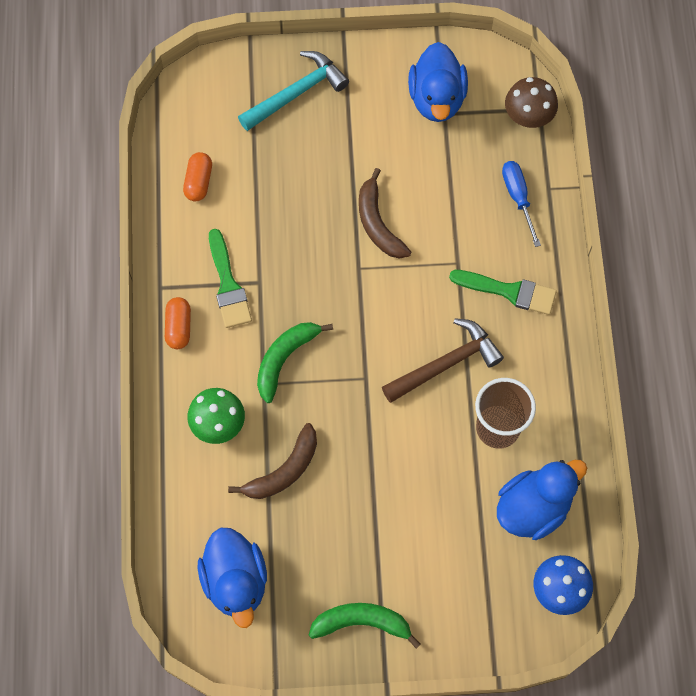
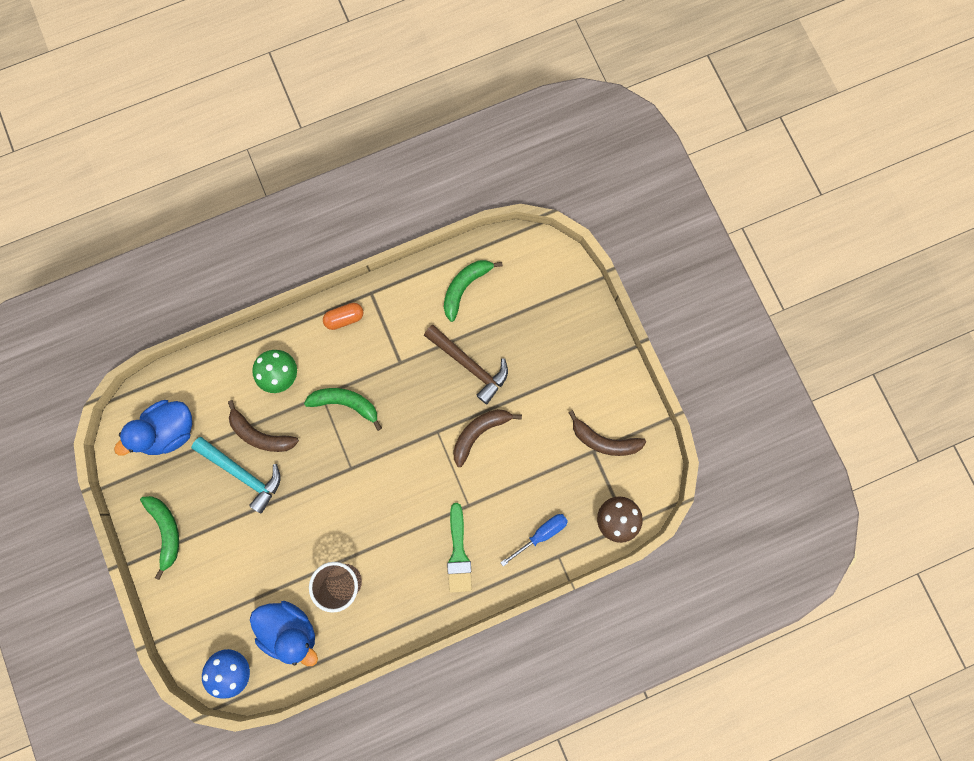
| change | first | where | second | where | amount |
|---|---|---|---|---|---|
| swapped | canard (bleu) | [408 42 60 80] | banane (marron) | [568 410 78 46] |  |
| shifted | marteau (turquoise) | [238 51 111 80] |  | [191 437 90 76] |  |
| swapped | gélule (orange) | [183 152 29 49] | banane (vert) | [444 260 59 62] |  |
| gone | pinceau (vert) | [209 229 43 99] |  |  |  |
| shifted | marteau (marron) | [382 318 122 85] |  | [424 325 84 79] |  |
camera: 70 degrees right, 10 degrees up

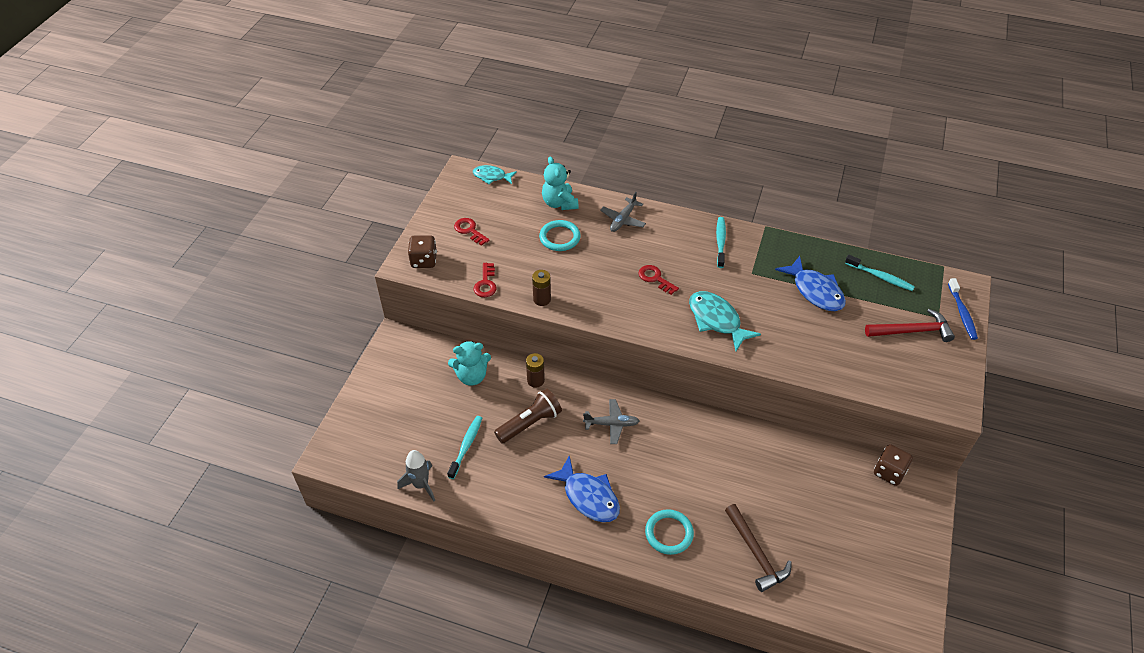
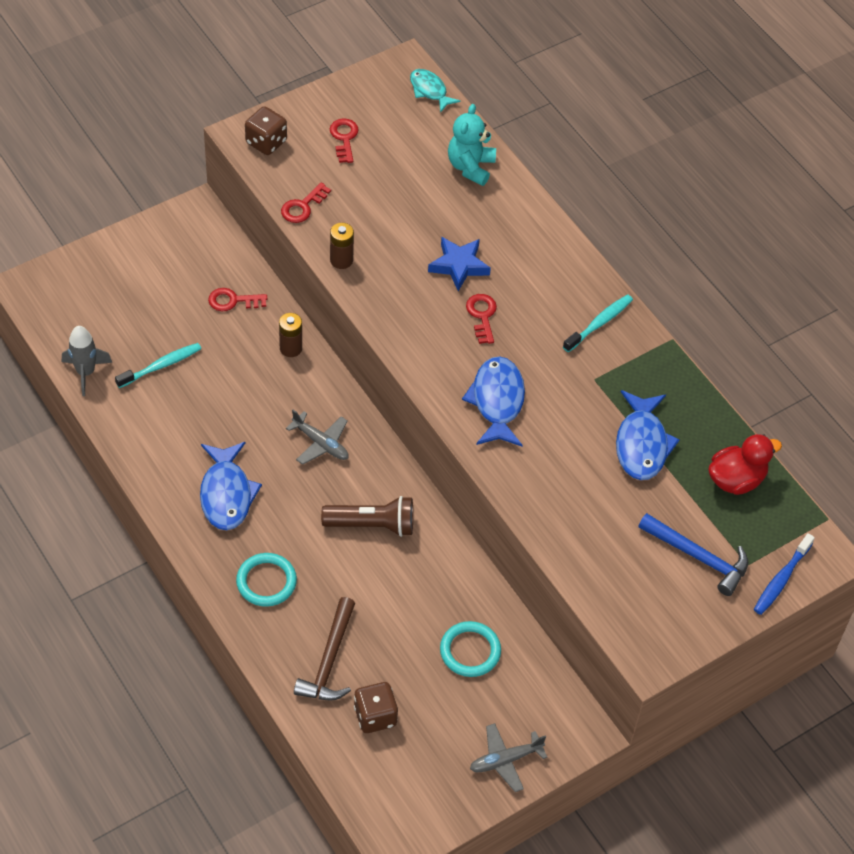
| change | first | where | second | where | amount |
|---|---|---|---|---|---|
| shifted | avion (gris) | [600 192 46 40] |  | [470 723 77 69] |  |
| shifted | anneau (turquoise) | [539 220 42 31] |  | [440 621 61 56] |  |
| swapped | brosse à dents (turquoise) | [845 255 70 36] | canard (rouge) | [708 434 74 61] |  |
| repainted | poisson (turquoise) | [689 291 72 60] | poisson (bleu) | [462 356 63 91] |  |
| repainted | marteau (rouge) | [865 309 90 33] | marteau (bleu) | [638 513 110 83] |  |
| swapped | ours en peluche (turquoise) | [448 341 43 45] | clé (rouge) | [208 288 59 23] |  |
| shifted | lampe de poche (marron) | [494 388 68 56] |  | [321 496 92 41] |  |
| shifted | dé (marron) | [874 444 39 42] |  | [354 682 44 51] |  |
| new |  |  | étoile (bleu) | [428 237 63 54] |  |
camera: 35 degrees right, 5 degrees up

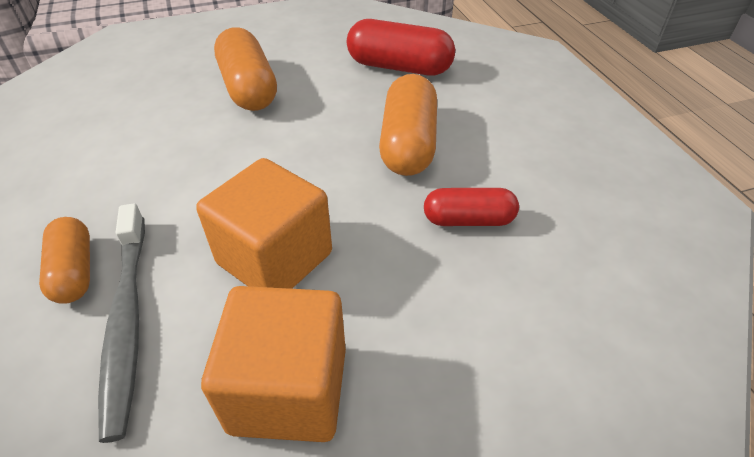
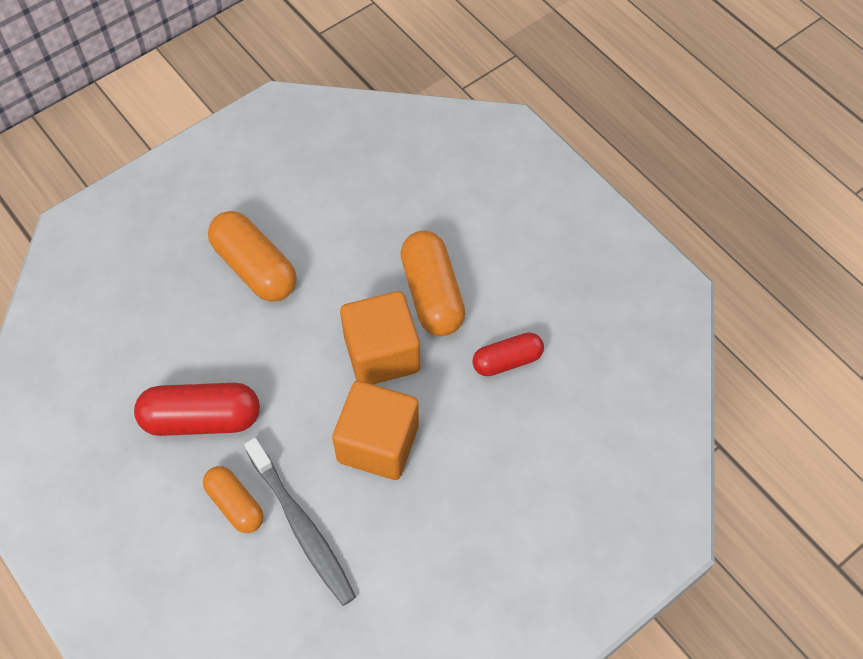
| change | first | where | second | where | amount |
|---|---|---|---|---|---|
| shifted | gélule (rouge) | [347 19 108 57] |  | [134 383 126 53] |  |
| shifted | cube (orange) | [201 286 145 156] |  | [340 291 80 93] |  |
camera: 20 degrees left, 15 degrees up

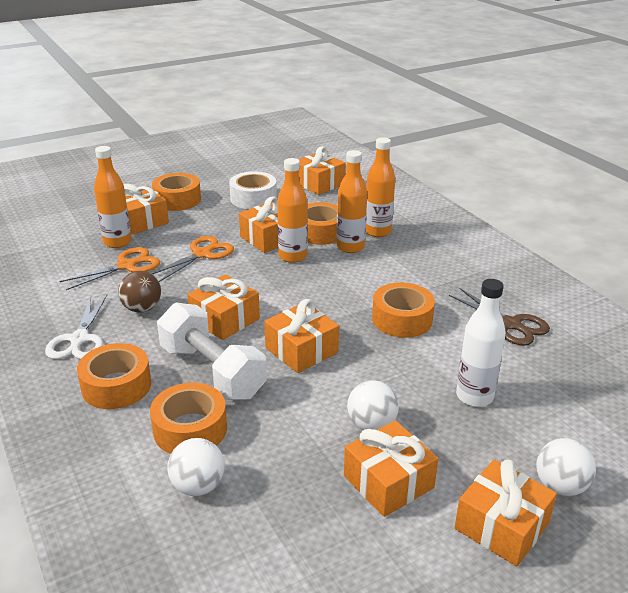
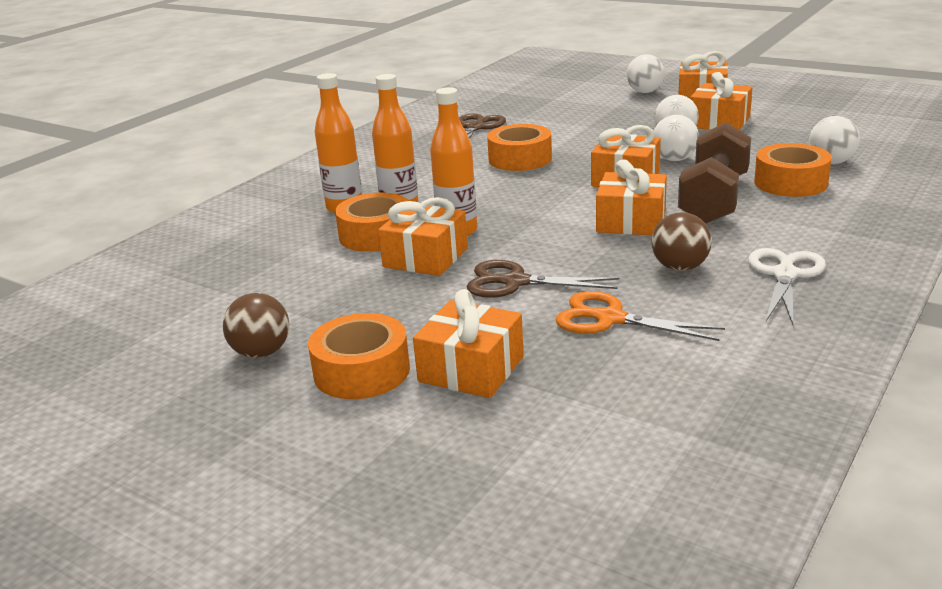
| change | first | where | second | where | amount |
|---|---|---|---|---|---|
| gone | bouteille (orange) | [94 146 38 102] |  |  |  |
| gone | cadeau (orange) | [299 146 47 49] |  |  |  |
| gone | ruban adhésif (blanc) | [229 172 48 37] |  |  |  |
| repainted | ciseaux (orange) | [151 236 83 46] | ciseaux (marron) | [467 260 152 38] |  |
| gone | bouteille (blanc) | [456 279 50 128] |  |  |  |
| rotated | ciseaux (blanc) | [45 295 62 65] |  | [748 248 78 78] | 45 degrees counterclockwise |
| repainted | haltère (blanc) | [157 303 110 97] | haltère (marron) | [678 122 73 102] |  |
| gone | ruban adhésif (orange) | [77 343 74 66] |  |  |  |
| new |  |  | balle (blanc) | [654 115 45 46] |  |
| new |  |  | balle (marron) | [223 293 66 65] |  |
camera: 115 degrees left, 5 degrees down

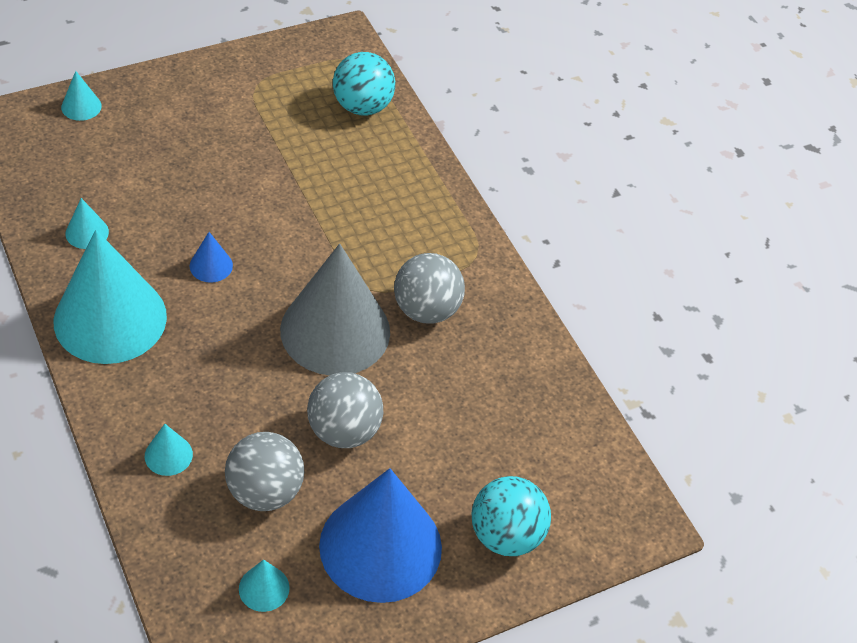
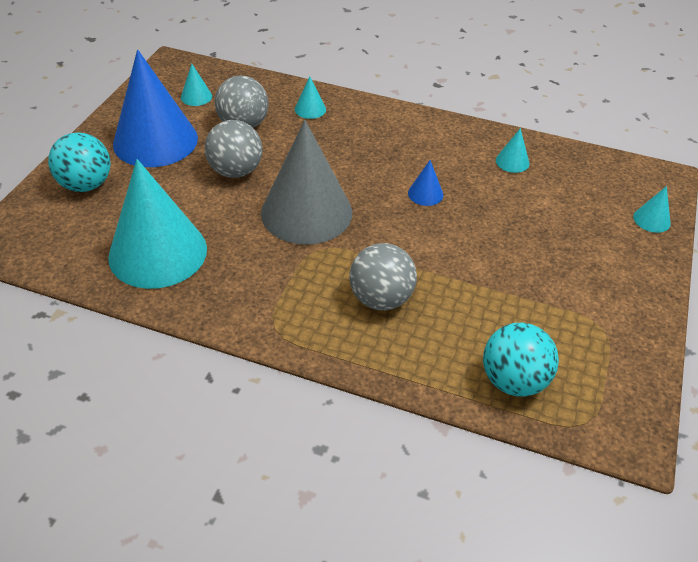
| change | first | where | second | where | amount |
|---|---|---|---|---|---|
| shifted | cône (turquoise) | [54 230 113 134] |  | [108 159 99 130] |  |
| shifted | balle (gris) | [394 253 71 71] |  | [350 243 67 67] |  |
camera: 140 degrees right, 5 degrees down

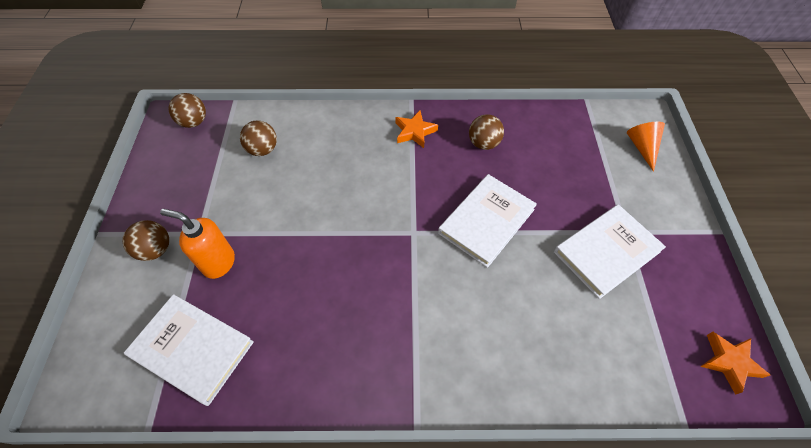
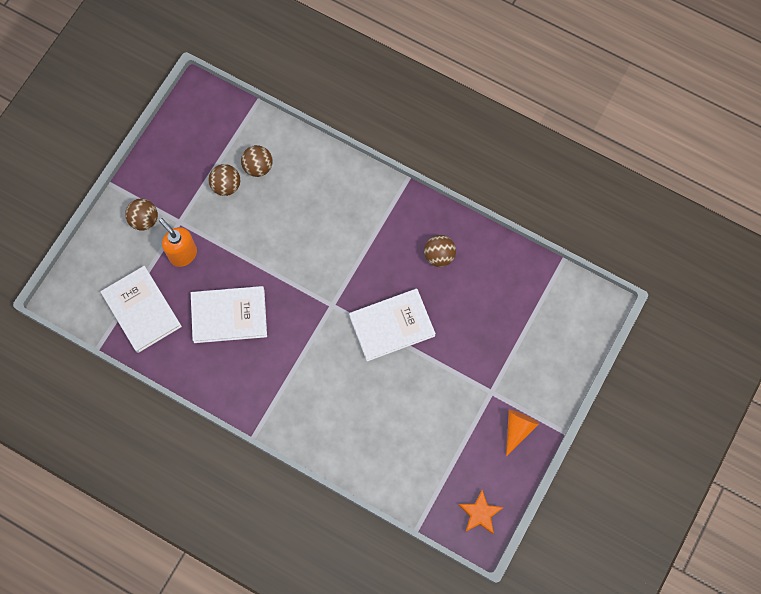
| change | first | where | second | where | amount |
|---|---|---|---|---|---|
| shifted | balle (marron) | [168 93 38 35] |  | [208 164 32 32] |  |
| gone | étoile (orange) | [395 110 43 38] |  |  |  |
| shifted | cône (orange) | [627 122 38 50] |  | [506 410 33 46] |  |
| shifted | livre (blanc) | [554 204 112 95] |  | [191 286 76 57] |  |
camera: 30 degrees right, 15 degrees up

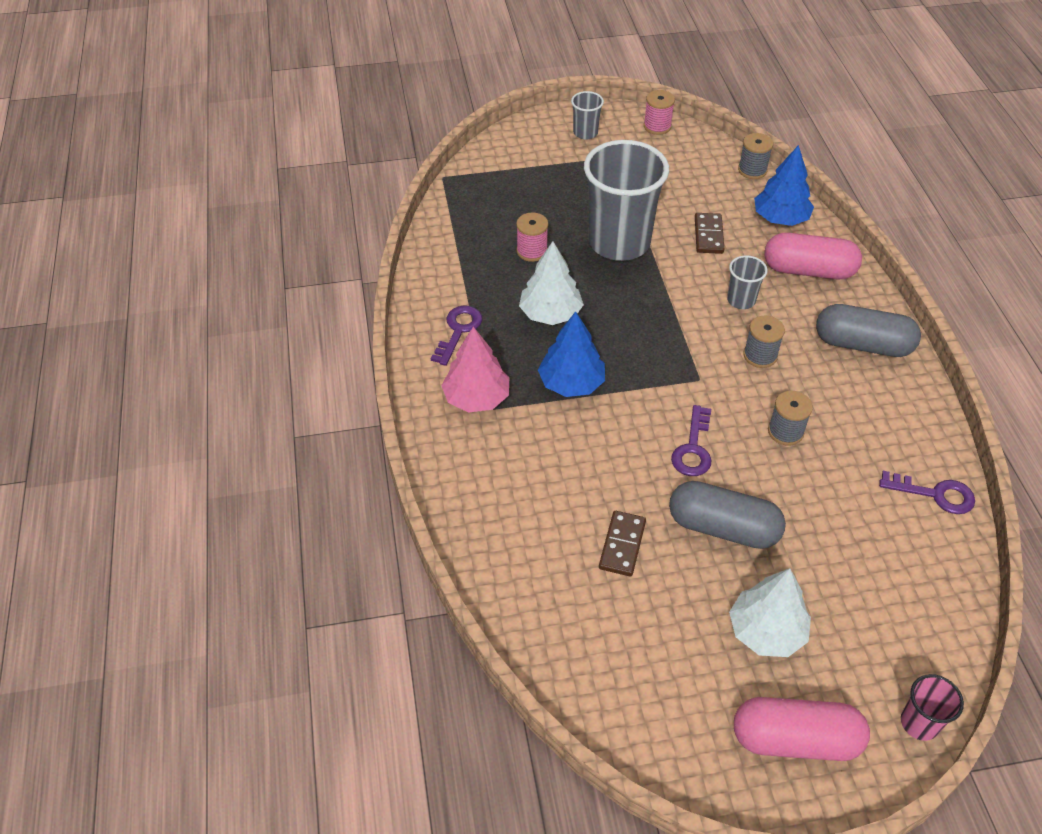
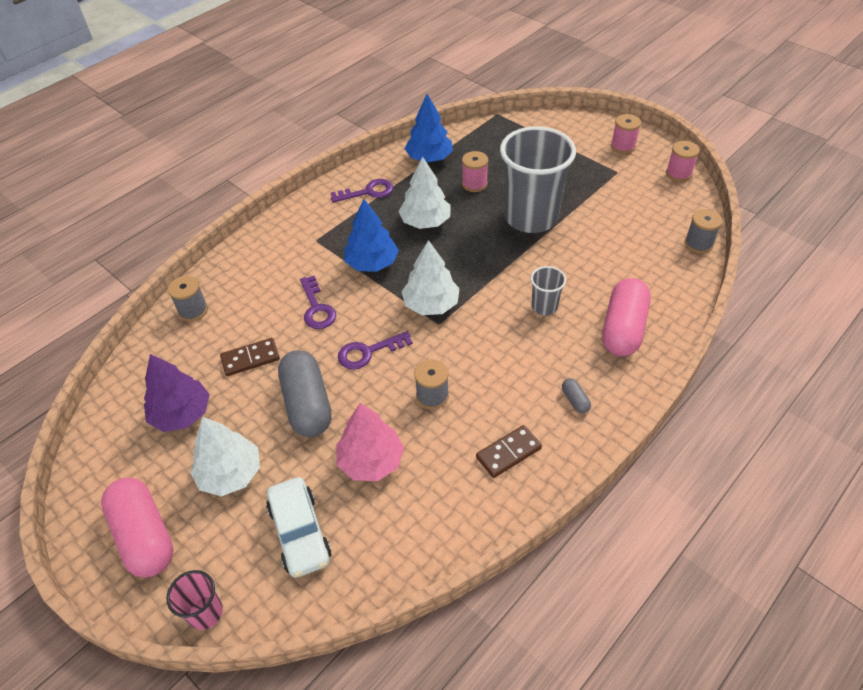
| change | first | where | second | where | amount |
|---|---|---|---|---|---|
| swapped | gobelet (gris) | [571 91 33 48] | bobine (rose) | [611 114 30 40] |  |
| shifted | arbre (bleu) | [754 145 60 81] |  | [405 94 48 68] |  |
| shifted | domino (marron) | [695 213 29 41] |  | [476 425 66 53] |  |
| rotated | gélule (rose) | [765 233 97 46] |  | [602 278 49 78] | 45 degrees clockwise |
| scaled | gélule (gris) | [816 304 105 53] |  | [562 378 29 35] | x0.41 |
| shifted | bobine (gris) | [743 315 42 53] |  | [168 276 40 46] |  |
| shifted | arbre (rose) | [441 327 68 86] |  | [336 403 68 78] |  |
| shifted | clé (violet) | [879 471 96 43] |  | [300 276 36 53] |  |
| new |  |  | arbre (blanc) | [401 240 59 75] |  |
| new |  |  | arbre (violet) | [144 354 66 78] |  |
| new |  |  | voiture (blanc) | [266 477 65 101] |  |
camera: 55 degrees right, 0 degrees up

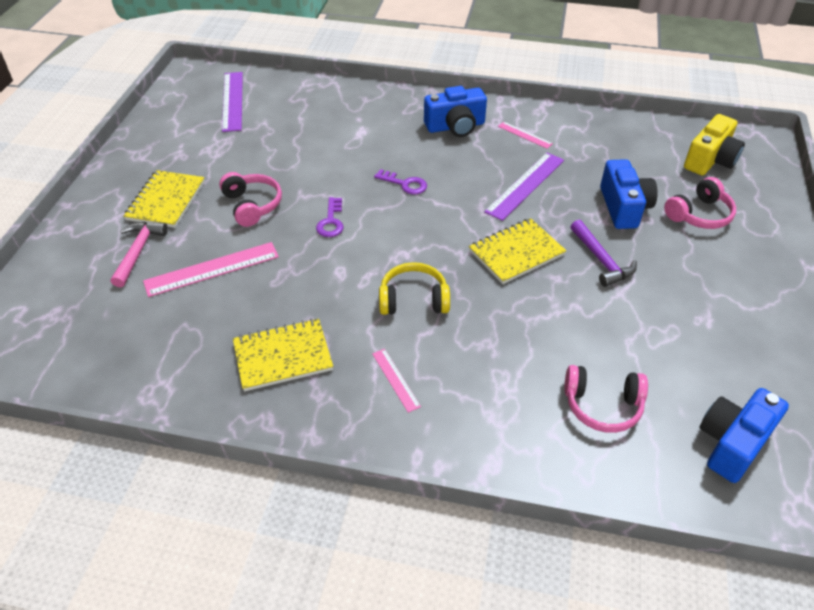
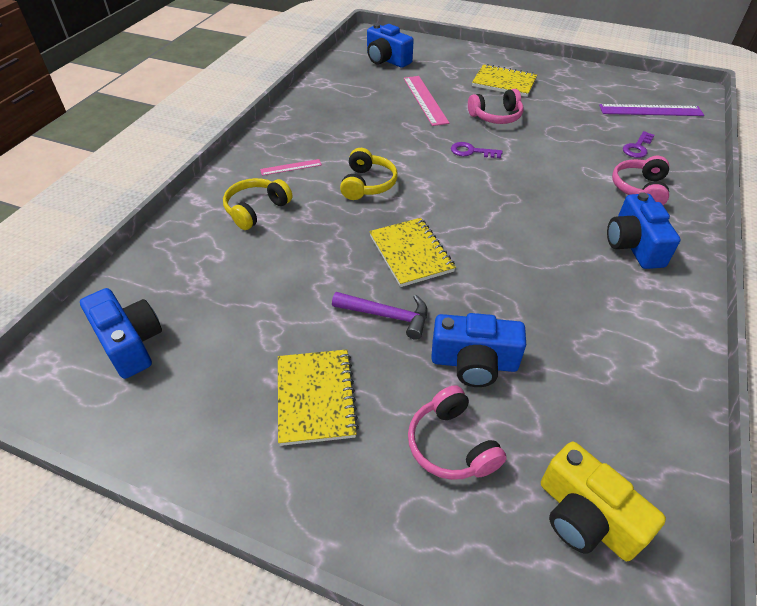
| change | first | where | second | where | amount |
|---|---|---|---|---|---|
| gone | règle (rose) | [498 122 55 27] |  |  |  |
| gone | règle (violet) | [484 153 80 68] |  |  |  |
| shifted | clé (violet) | [374 169 53 25] |  | [623 131 31 27] |  |
| rotated | marteau (violet) | [571 220 66 67] |  | [332 292 95 48] | 150 degrees counterclockwise |
| gone | marteau (rose) | [111 222 57 65] |  |  |  |
| shifted | carnet (jaune) | [233 319 100 72] |  | [278 349 81 97] |  |
| shifted | casque audio (rose) | [564 365 84 68] |  | [612 156 57 49] |  |
| new |  |  | appareil photo (bleu) | [367 23 47 45] |  |
| new |  |  | casque audio (jaune) | [223 178 69 52] |  |
camera: 100 degrees right, 0 degrees up

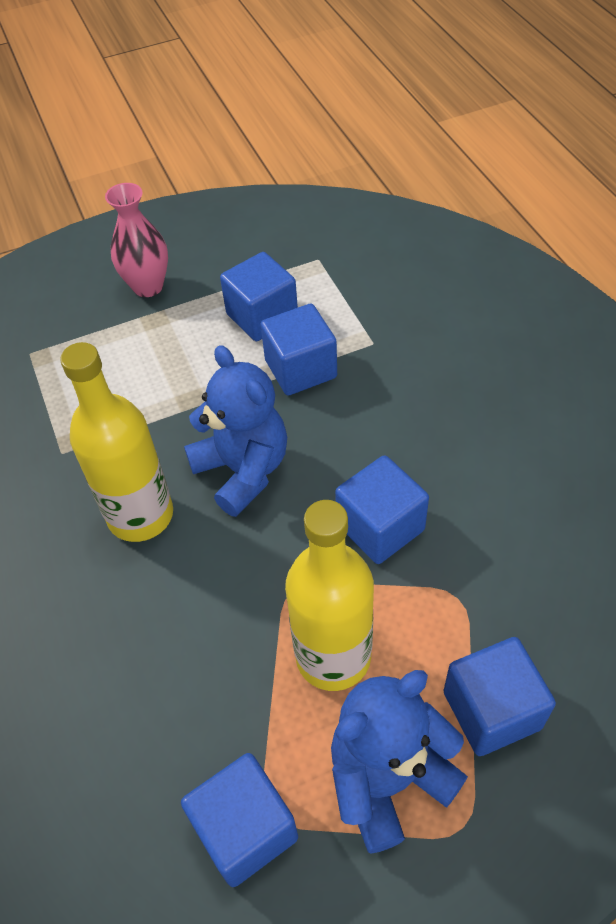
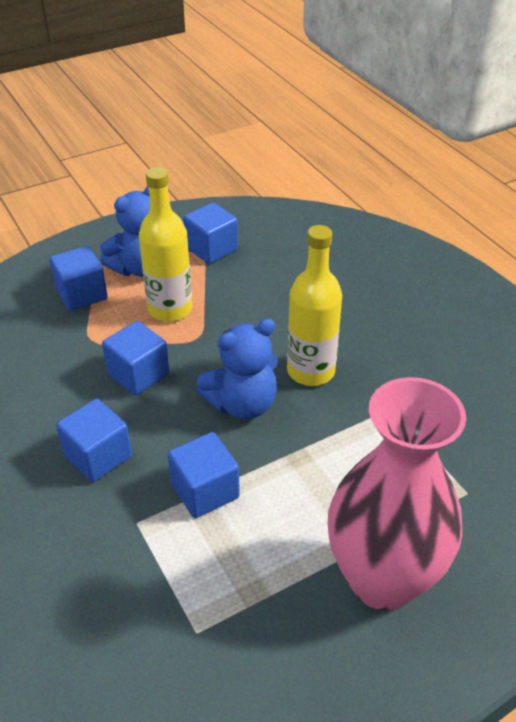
| change | first | where | second | where | amount |
|---|---|---|---|---|---|
| scaled | vase (rose) | [105 183 63 114] |  | [328 377 138 234] | x2.04 |
| shifted | cube (bleu) | [220 252 78 89] |  | [56 399 76 83] |  |
| rotated | ours en peluche (bleu) | [184 345 103 172] |  | [197 319 81 100] | 75 degrees counterclockwise |
camera: 170 degrees right, 10 degrees down

